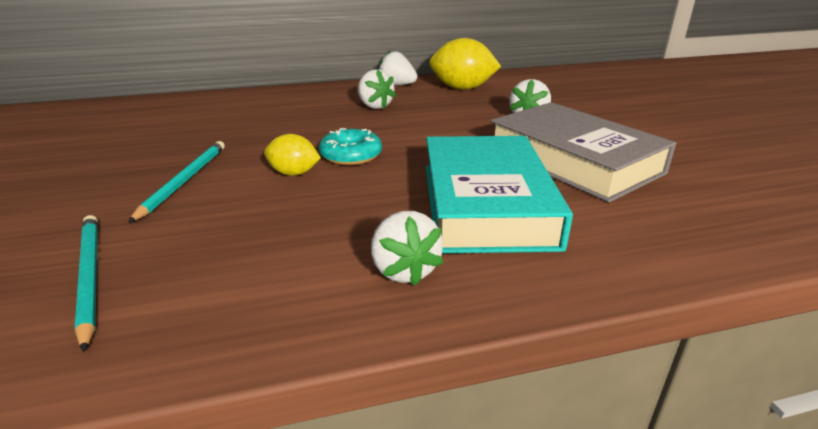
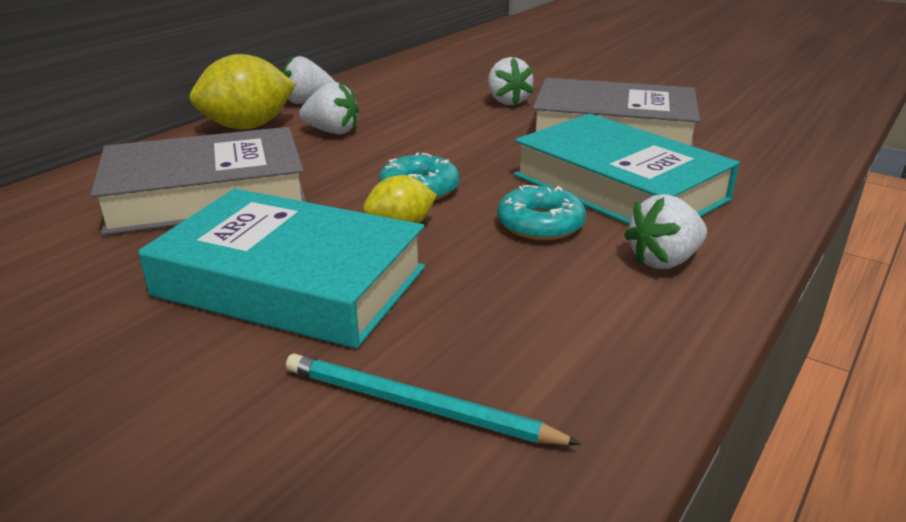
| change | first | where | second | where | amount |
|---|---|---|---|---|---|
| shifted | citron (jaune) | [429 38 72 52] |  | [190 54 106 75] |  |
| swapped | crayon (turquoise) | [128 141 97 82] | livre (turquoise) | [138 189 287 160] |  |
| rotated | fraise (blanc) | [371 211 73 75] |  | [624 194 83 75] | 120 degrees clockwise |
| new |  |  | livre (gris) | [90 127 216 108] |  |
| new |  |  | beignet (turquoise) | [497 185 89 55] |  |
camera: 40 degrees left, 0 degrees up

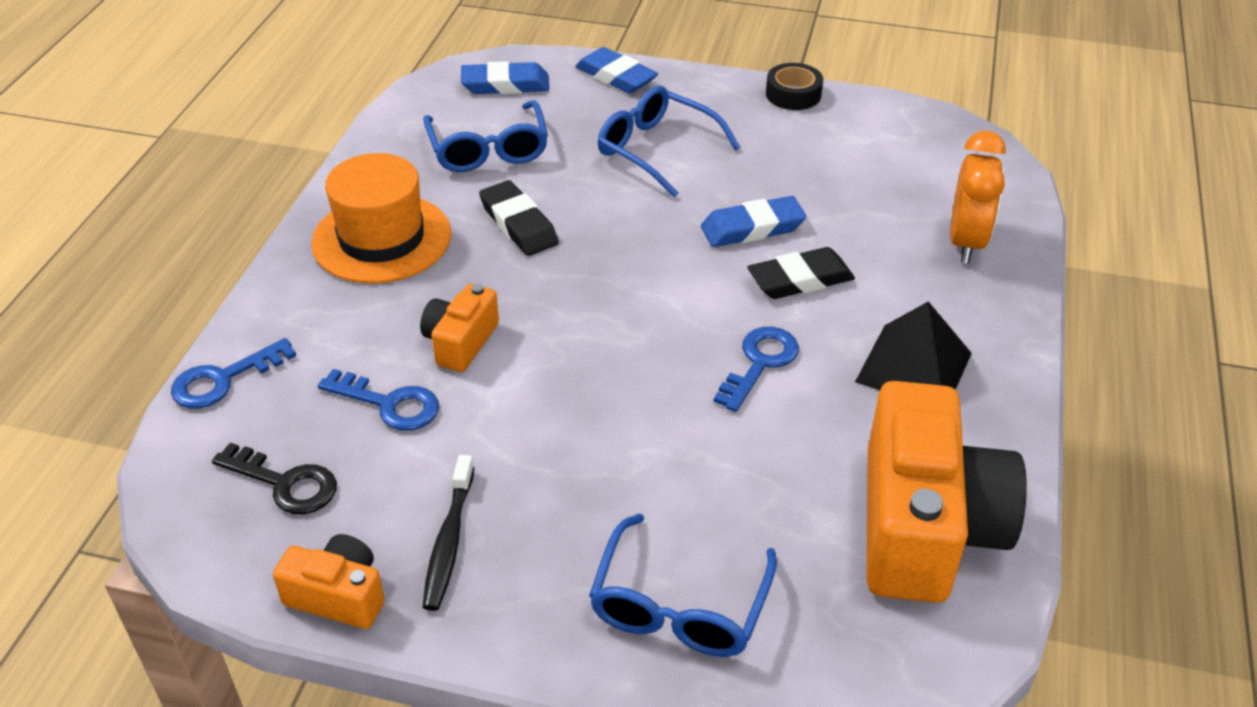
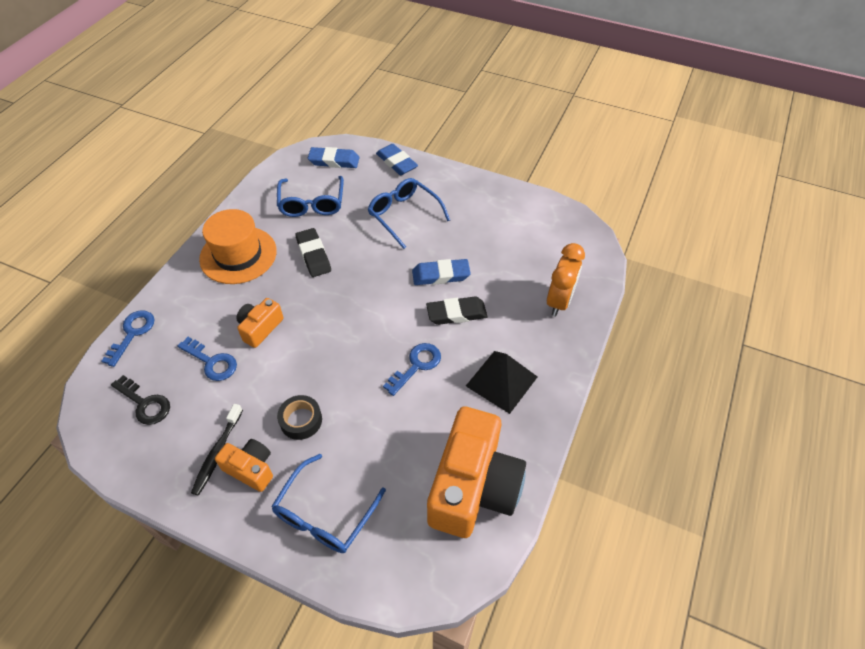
| change | first | where | second | where | amount |
|---|---|---|---|---|---|
| shifted | ruban adhésif (noir) | [766 63 57 47] |  | [277 395 45 45] |  |
| rotated | clé (bleu) | [171 338 125 70] |  | [102 310 53 57] | 135 degrees clockwise |
| shifted | appareil photo (orange) | [273 534 112 95] |  | [215 439 58 53] |  |
camera: 10 degrees right, 10 degrees up

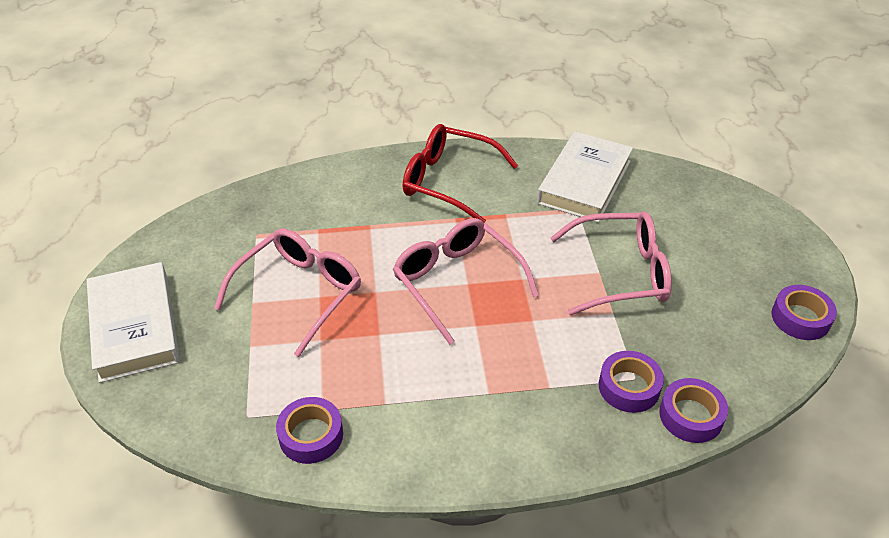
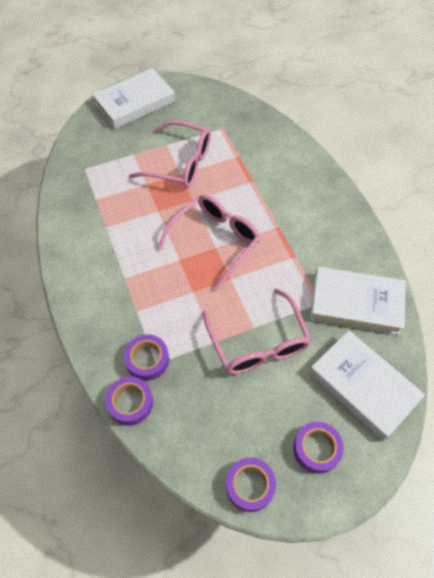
| change | first | where | second | where | amount |
|---|---|---|---|---|---|
| gone | lunettes (rouge) | [403 124 115 99] |  |  |  |
| shifted | ruban adhésif (violet) | [276 397 67 67] |  | [293 422 51 52] |  |
| new |  |  | livre (blanc) | [309 330 116 111] |  |
camera: 75 degrees right, 15 degrees up

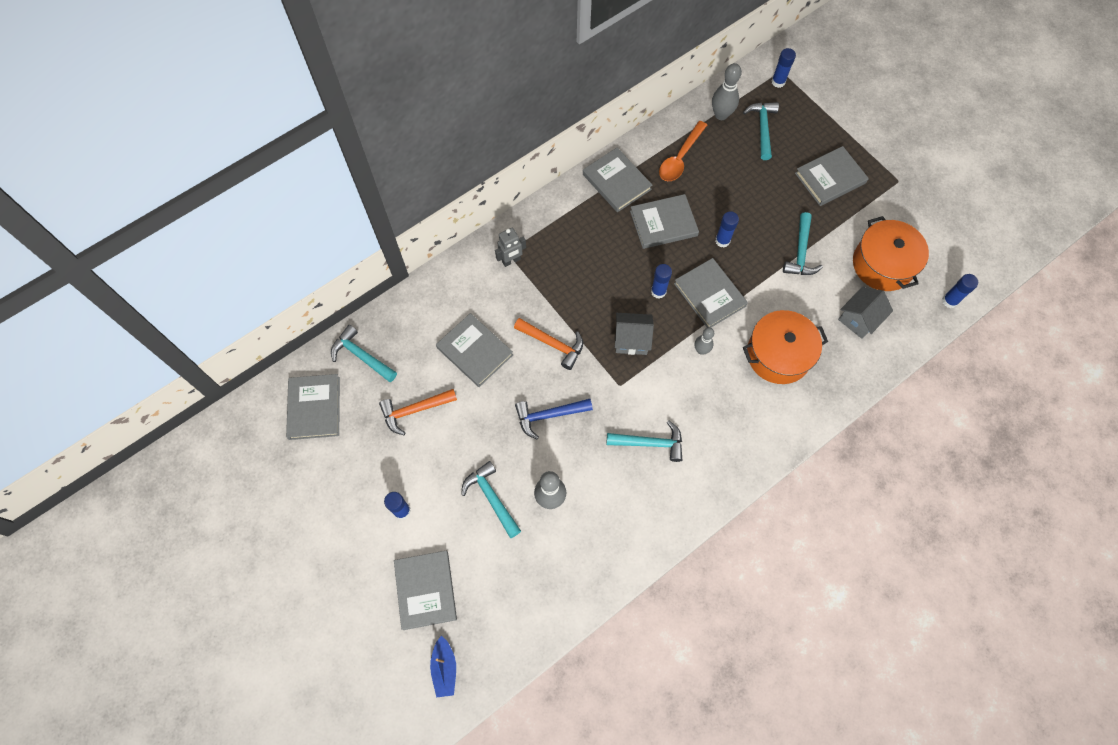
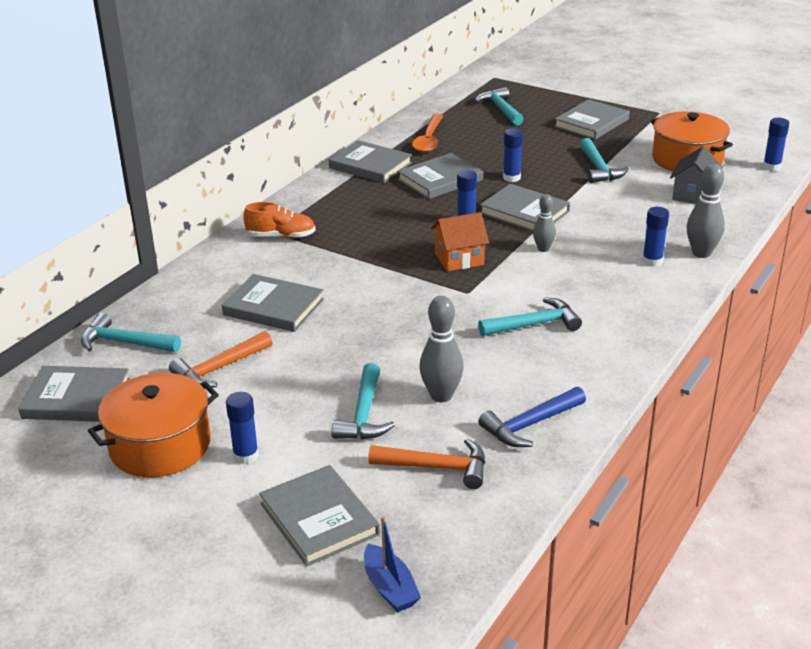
| change | first | where | second | where | amount |
|---|---|---|---|---|---|
| shifted | bâton de colle (bleu) | [772 48 24 40] |  | [642 207 27 60] |  |
| shifted | quille (gris) | [712 63 30 57] |  | [687 164 38 94] |  |
| swapped | robot (gris) | [495 228 31 39] | chaussure (orange) | [243 202 73 37] |  |
| shifted | marmite (orange) | [743 310 85 74] |  | [88 373 131 104] |  |
| repainted | maison (gris) | [615 313 39 42] | maison (orange) | [431 212 58 59] |  |
| shifted | marteau (orange) | [514 318 69 52] |  | [368 439 117 50] |  |
| rotated | livre (gris) | [286 374 54 66] |  | [18 366 112 56] | 60 degrees counterclockwise |
| shifted | marteau (bleu) | [515 399 78 40] |  | [478 387 108 60] |  |
| rotated | marteau (turquoise) | [461 461 60 77] |  | [331 363 64 77] | 120 degrees counterclockwise |
camera: 20 degrees left, 35 degrees down

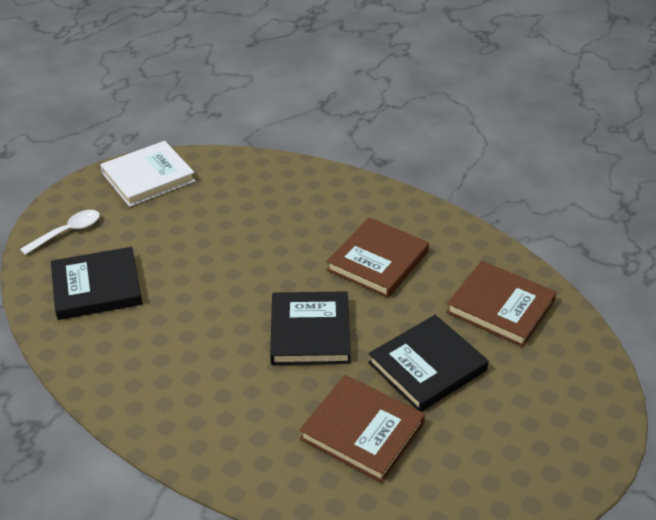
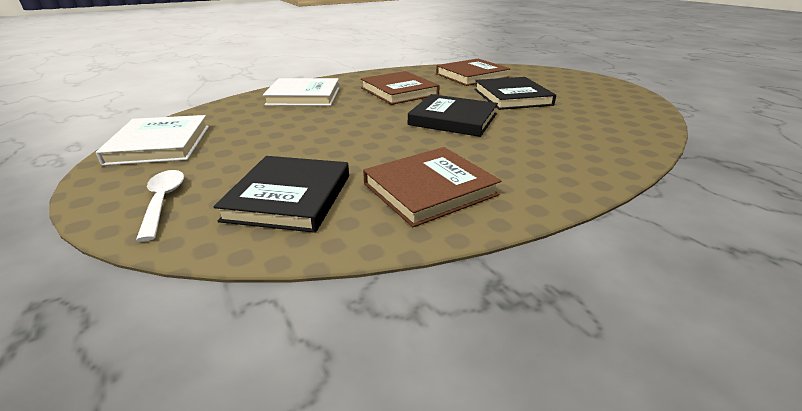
| change | first | where | second | where | amount |
|---|---|---|---|---|---|
| shifted | livre (marron) | [299 375 126 108] |  | [363 147 138 80] |  |
| new |  |  | livre (blanc) | [263 78 76 28] |  |
camera: 65 degrees left, 10 degrees down

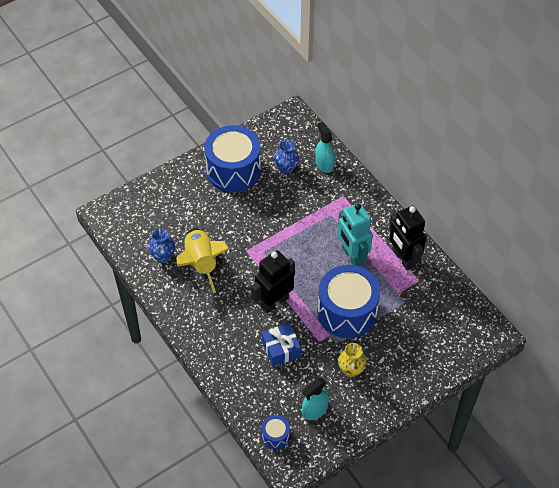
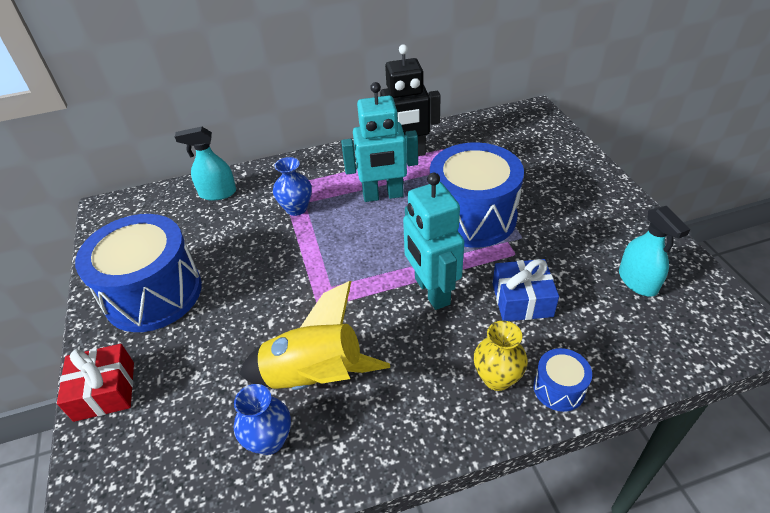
| change | first | where | second | where | amount |
|---|---|---|---|---|---|
| shifted | vase (bleu) | [274 140 25 34] |  | [273 157 39 59] |  |
| repainted | robot (noir) | [251 250 44 63] | robot (turquoise) | [403 173 61 137] |  |
| shifted | vase (jaune) | [338 343 29 34] |  | [474 321 54 70] |  |
| shifted | tambour (bleu) | [261 415 29 34] |  | [533 348 59 64] |  |
| new |  |  | cadeau (rouge) | [57 344 77 78] |  |
camera: 70 degrees left, 10 degrees down

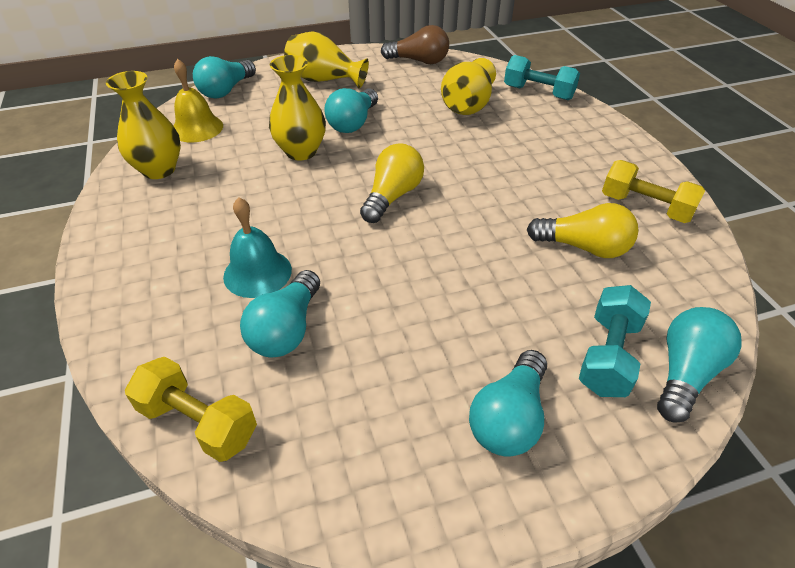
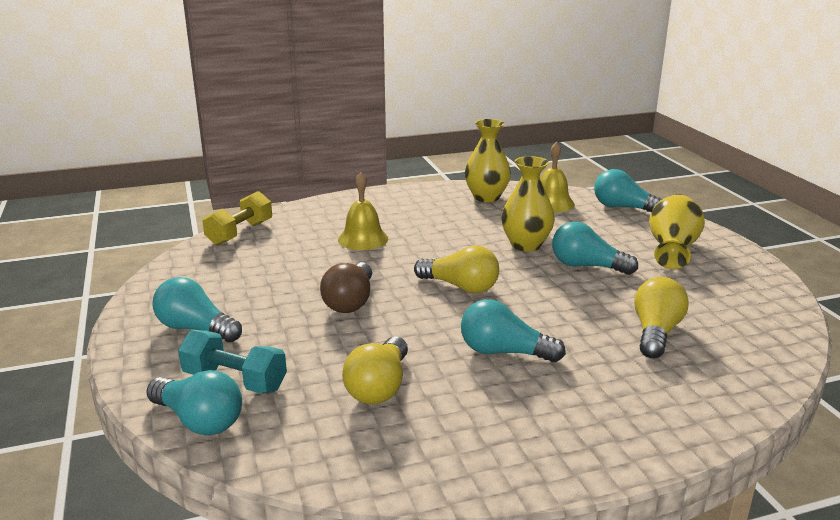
| change | first | where | second | where | amount |
|---|---|---|---|---|---|
| shifted | ampoule (marron) | [381 25 68 39] |  | [320 262 52 51] |  |
| gone | haltère (turquoise) | [504 55 76 45] |  |  |  |
| swapped | vase (jaune) | [441 58 55 57] | ampoule (jaune) | [634 277 55 81] |  |
| gone | haltère (jaune) | [602 160 103 63] |  |  |  |
| repainted | cloche (turquoise) | [223 197 69 101] | cloche (jaune) | [338 172 50 78] |  |
| shifted | ampoule (turquoise) | [240 270 80 87] |  | [461 299 105 63] |  |
camera: 90 degrees right, 20 degrees down

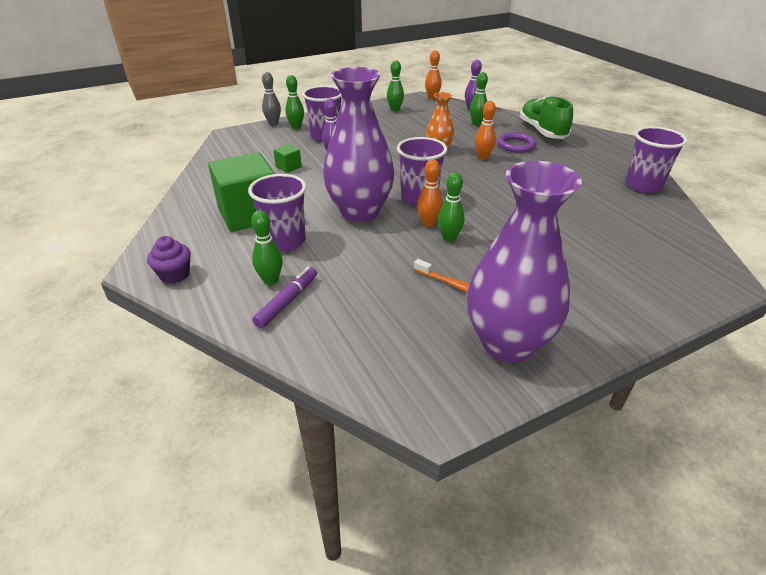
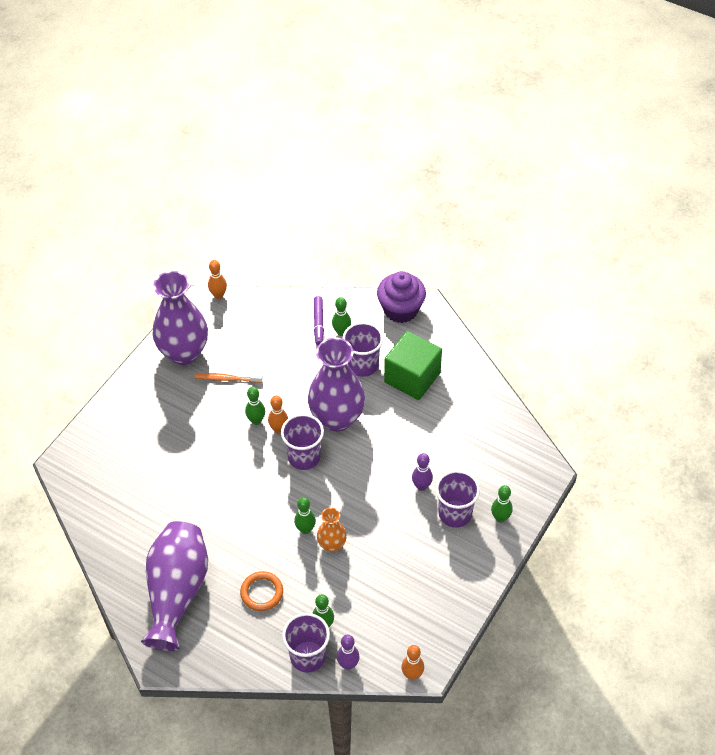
| change | first | where | second | where | amount |
|---|---|---|---|---|---|
| shifted | quille (vert) | [387 60 17 52] |  | [294 497 22 37] |  |
| gone | quille (gris) | [262 72 19 54] |  |  |  |
| gone | chaussure (vert) | [519 96 54 43] |  |  |  |
| shifted | quille (orange) | [475 101 21 59] |  | [208 260 19 39] |  |
| shifted | gobelet (violet) | [626 126 61 67] |  | [282 613 48 60] |  |
| repainted | anneau (violet) | [497 132 40 21] | anneau (orange) | [240 571 43 40] |  |
| gone | cube (vert) | [273 144 29 29] |  |  |  |
| scaled | muffin (violet) | [147 236 44 48] |  | [377 271 49 52] | x1.79 |
| new |  |  | vase (violet) | [141 521 67 130] |  |
camera: 150 degrees right, 15 degrees up

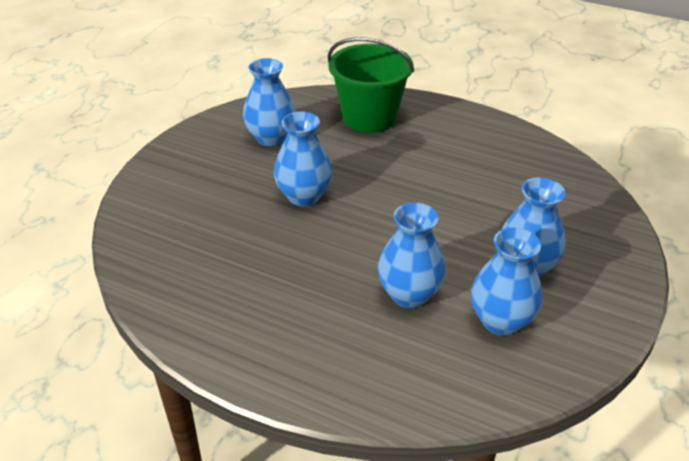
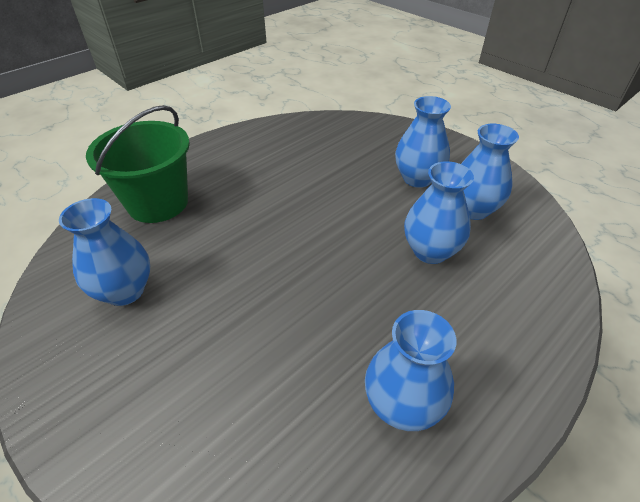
| change | first | where | second | where | amount |
|---|---|---|---|---|---|
| shifted | vase (bleu) | [274 111 58 96] |  | [365 310 91 121] |  |
camera: 70 degrees left, 5 degrees up

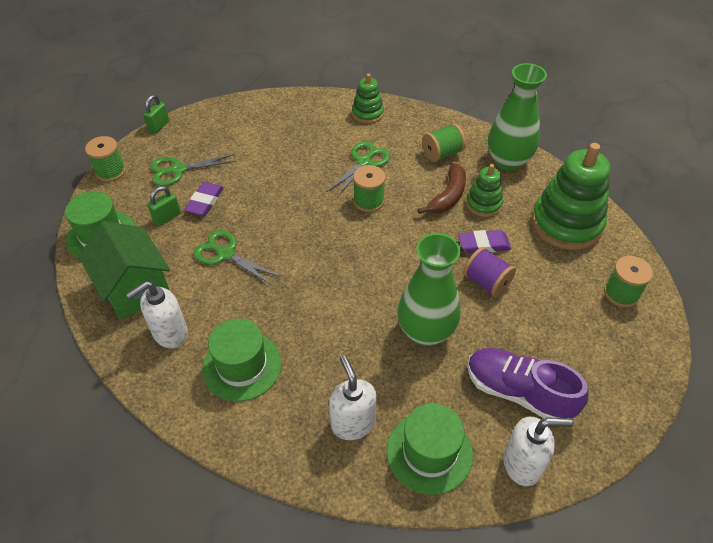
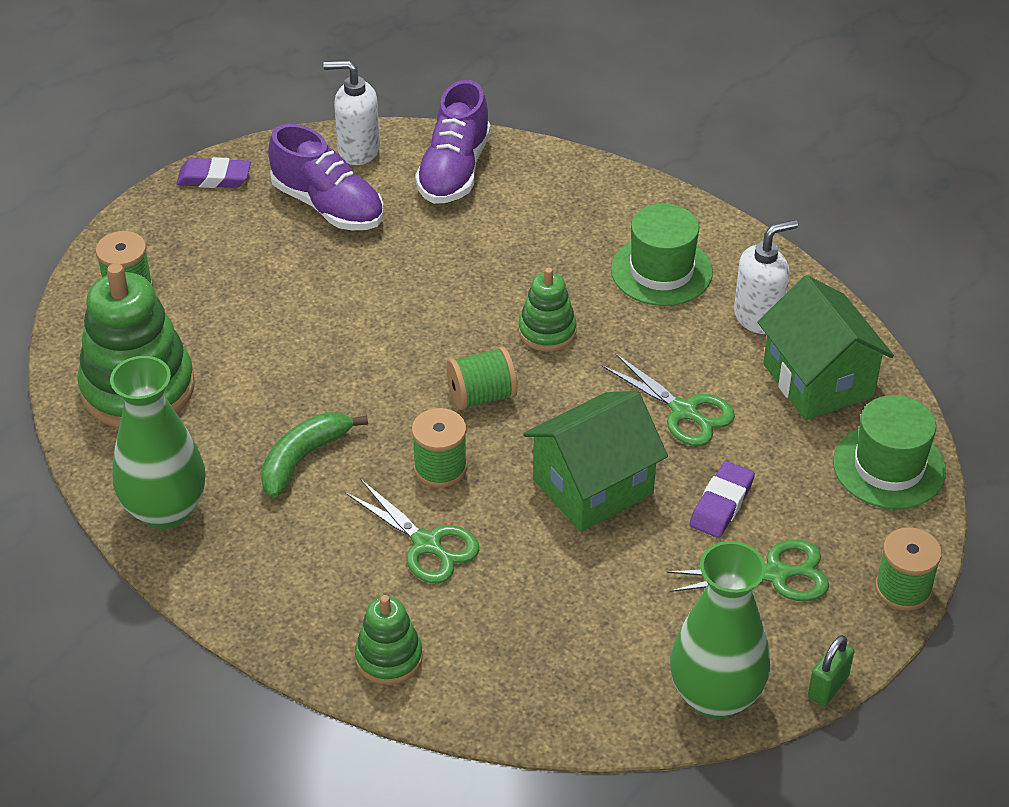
| change | first | where | second | where | amount |
|---|---|---|---|---|---|
| shifted | bobine (vert) | [422 123 44 39] |  | [446 347 72 63] |  |
| rotated | ciseaux (vert) | [326 141 65 56] |  | [345 480 134 103] | 90 degrees counterclockwise |
| repainted | banane (marron) | [417 163 49 51] | banane (vert) | [261 412 107 86] |  |
| shifted | jouet à empiler (vert) | [466 164 37 53] |  | [519 268 58 84] |  |
| gone | cadenas (vert) | [148 186 33 40] |  |  |  |
| shifted | gomme (violet) | [458 230 53 24] |  | [176 157 75 31] |  |
| shifted | vase (vert) | [398 233 63 113] |  | [670 541 100 178] |  |
| gone | bobine (violet) | [463 247 53 50] |  |  |  |
| gone | distributeur de savon (blanc) | [329 355 48 85] |  |  |  |
| swapped | chapeau (vert) | [387 403 86 92] | chaussure (violet) | [415 80 76 124] |  |
| new |  |  | maison (vert) | [523 391 145 141] |  |
camera: 170 degrees left, 5 degrees down

